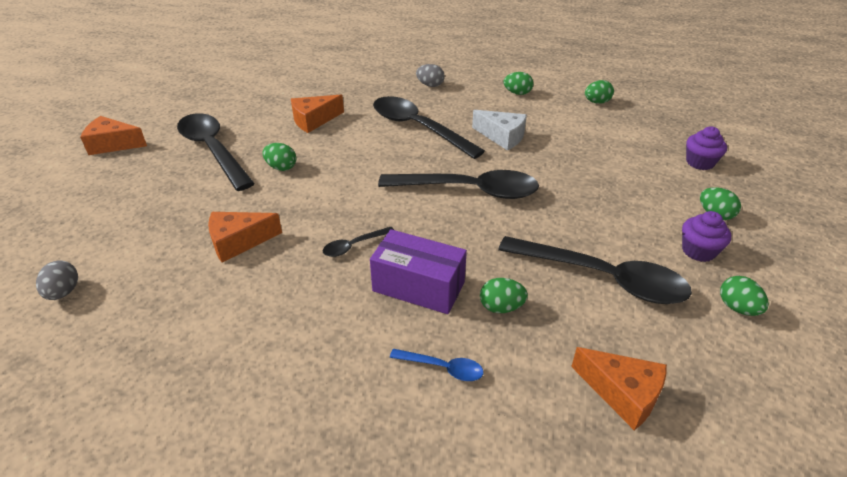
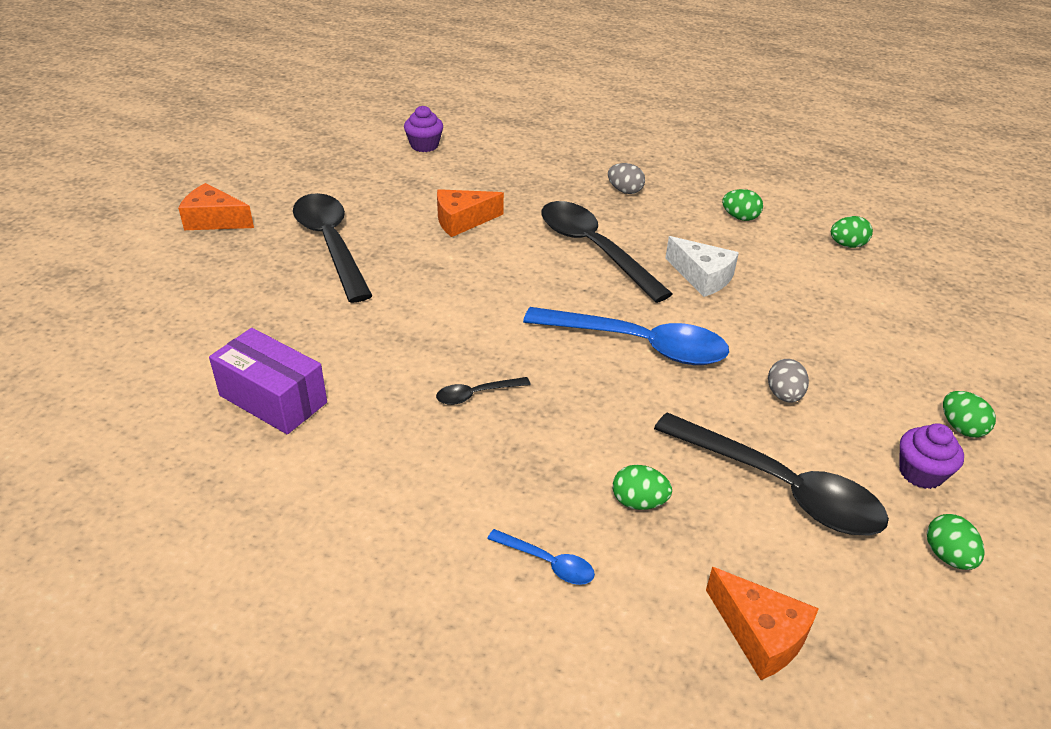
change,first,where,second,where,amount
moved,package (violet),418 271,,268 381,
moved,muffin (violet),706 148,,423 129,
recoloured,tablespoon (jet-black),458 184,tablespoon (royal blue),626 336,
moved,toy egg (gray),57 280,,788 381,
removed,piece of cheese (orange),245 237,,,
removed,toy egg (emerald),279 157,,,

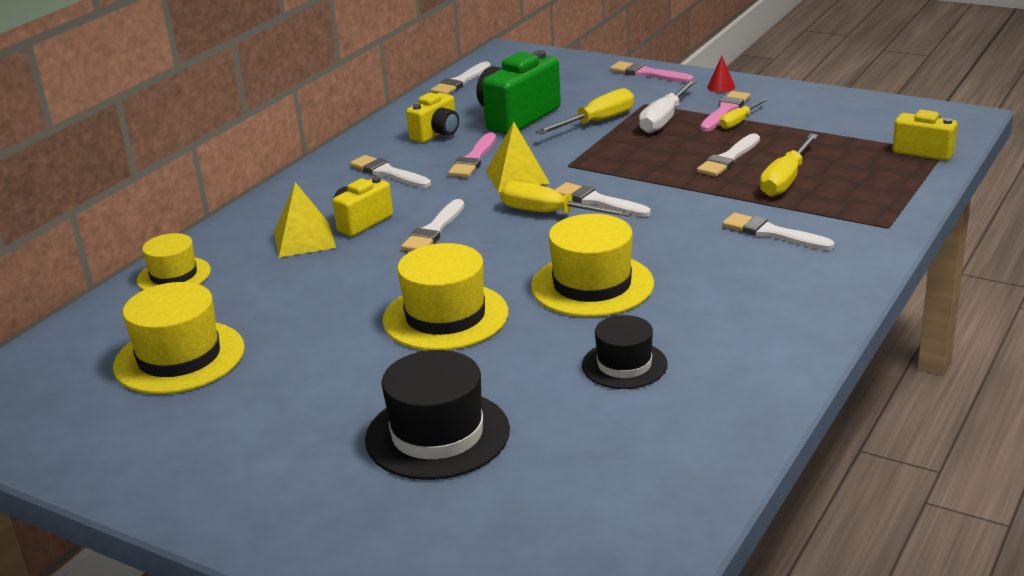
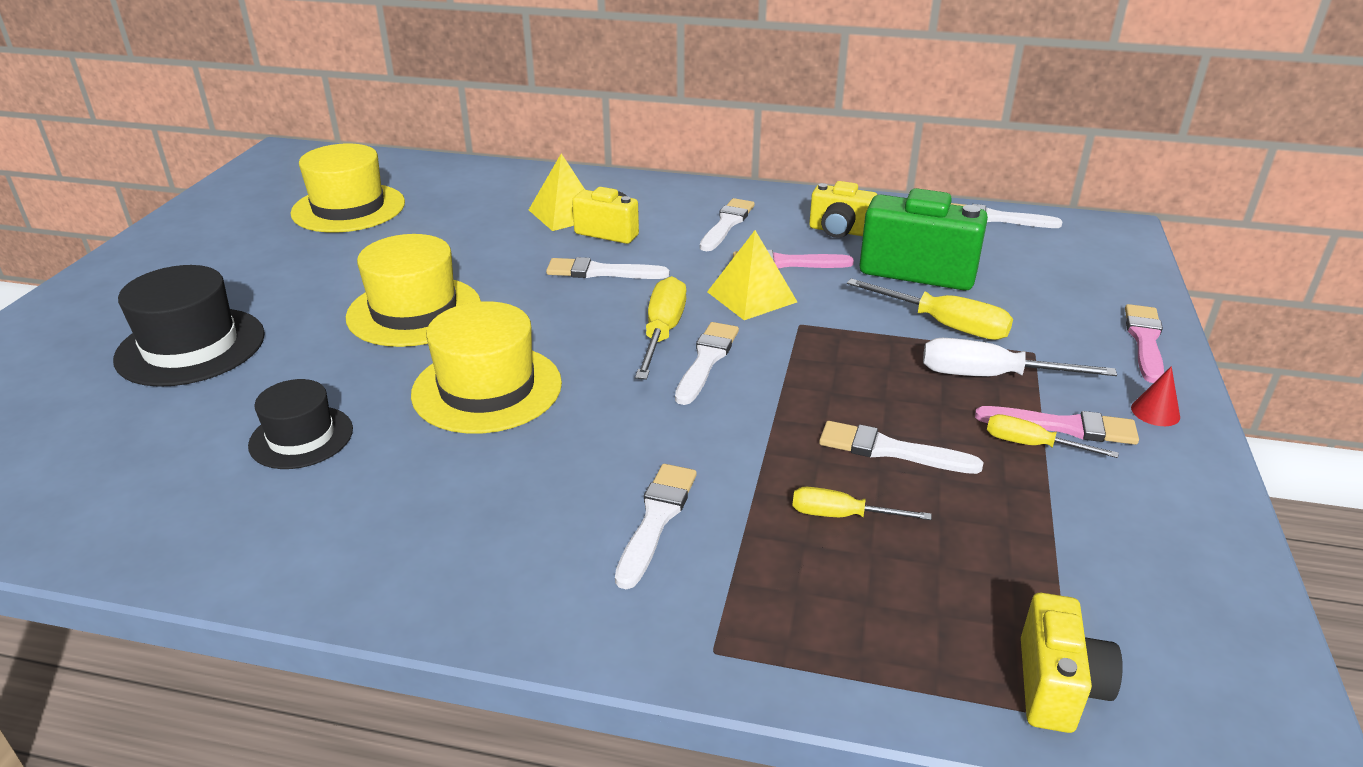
change,first,where,second,where,amount
resized,flat screwdriver (yellow),789 165,,861 503,x0.61
removed,tall hat (yellow),174 261,,,

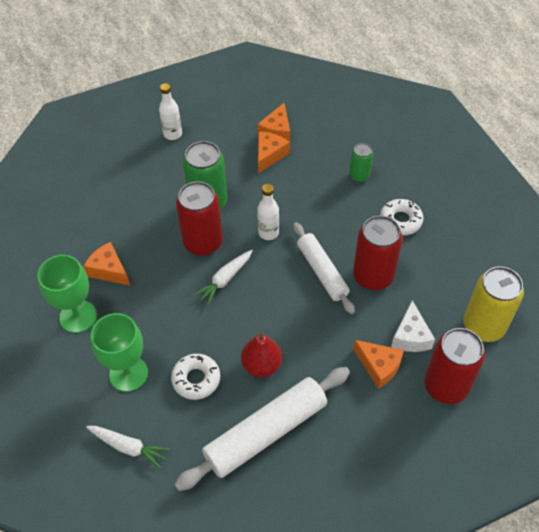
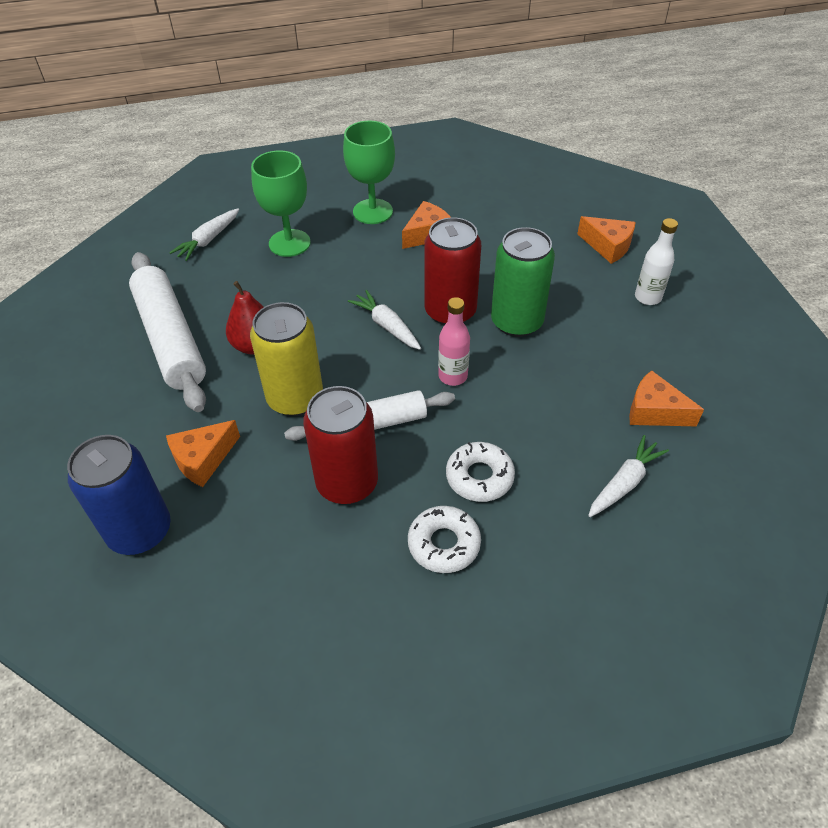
change,first,where,second,where,amount
recoloured,soda can (red),455 366,soda can (royal blue),119 495,
moved,soda can (yellow),494 304,,286 359,
recoloured,flask (snow-white),268 212,flask (rosy),454 341,
moved,donut (snow-white),195 377,,480 472,
moved,piece of cheese (orange),274 153,,607 240,
added,,,carrot (snow-white),628 476,
removed,soda can (emerald),361 162,,,
removed,piece of cheese (snow-white),413 326,,,

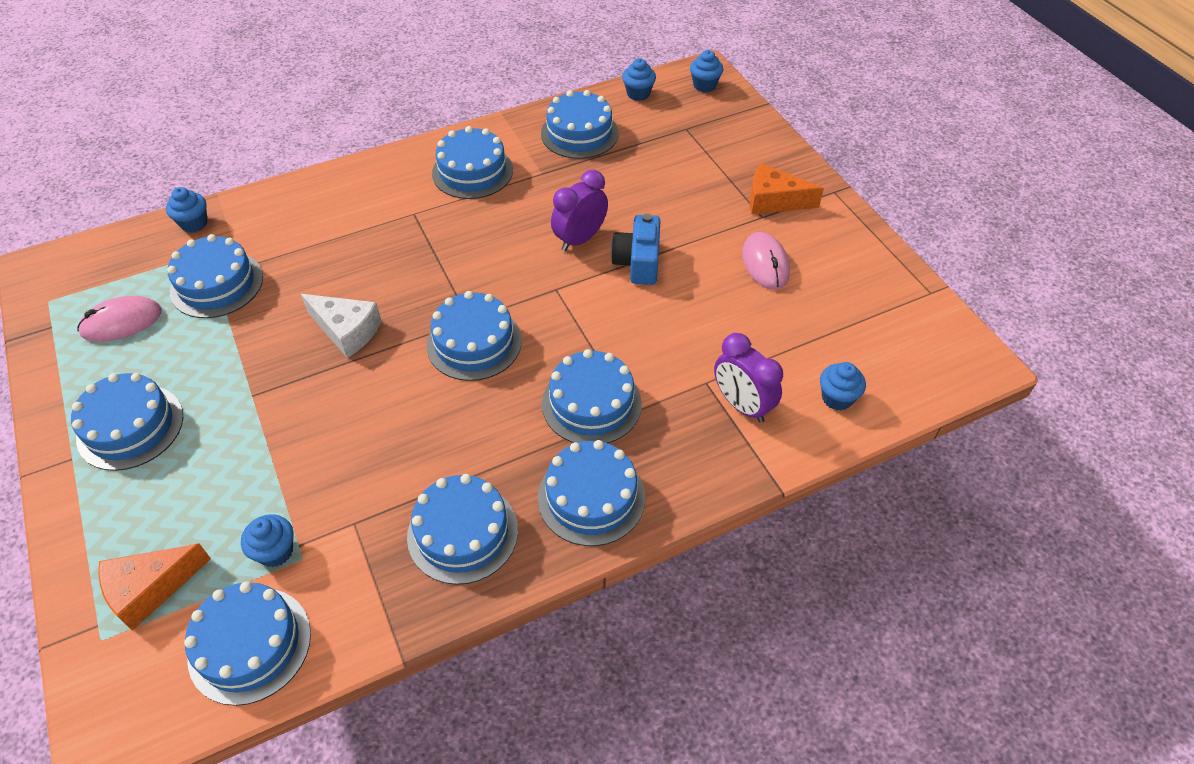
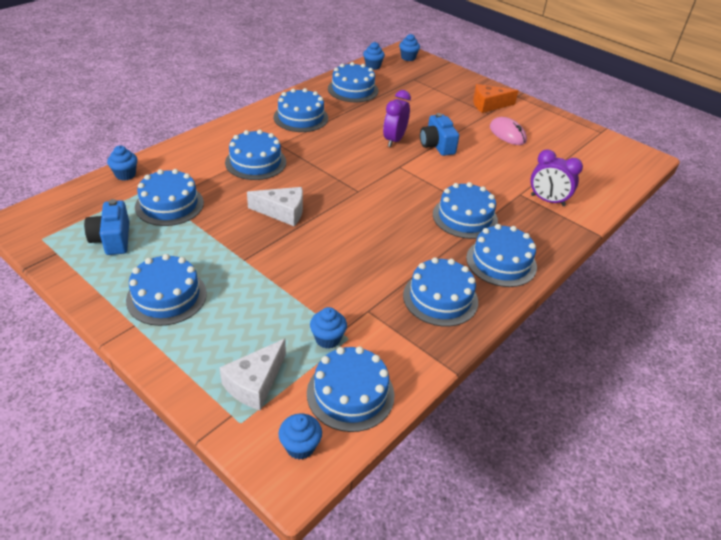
change,first,where,second,where,amount
replaced,mouse (rosy),119 319,compact camera (royal blue),106 227,
recoloured,piece of cheese (orange),154 587,piece of cheese (snow-white),252 374,
moved,cake (royal blue),474 336,,255 155,
moved,muffin (royal blue),843 386,,300 436,

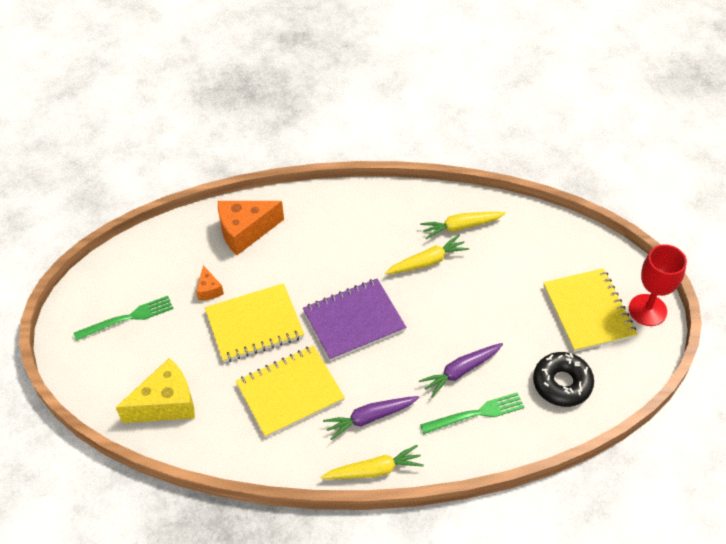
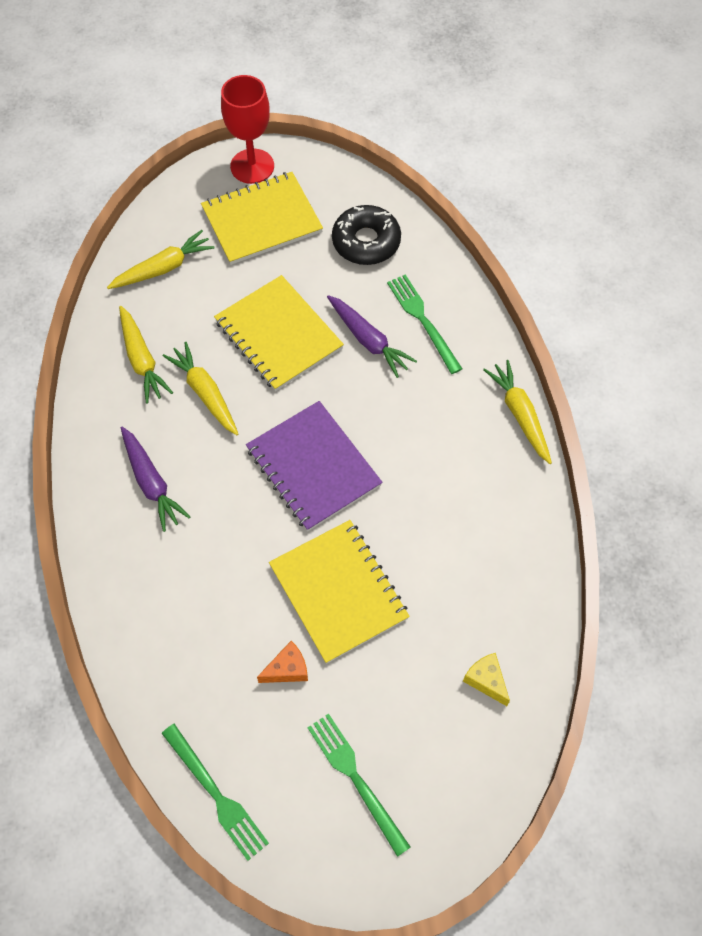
change,first,where,second,where,amount
added,,,carrot (yellow),161 259,
moved,carrot (violet),371 418,,155 479,
added,,,table fork (emerald),215 792,
moved,notebook (yellow),290 391,,279 333,
resized,piece of cheese (yellow),155 390,,486 679,x0.49
removed,piece of cheese (orange),251 228,,,

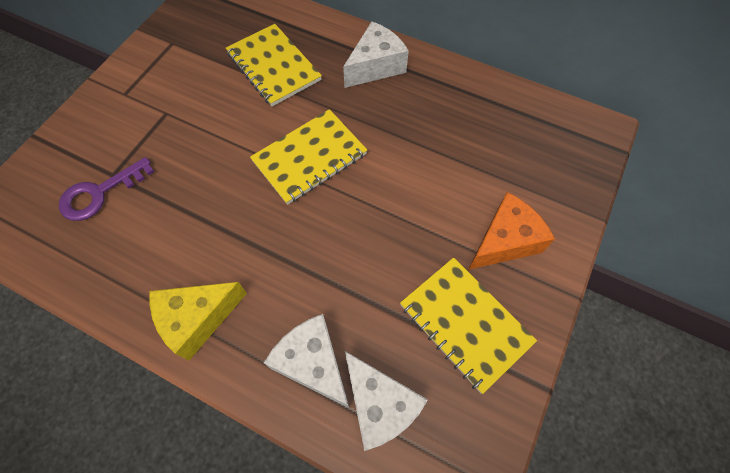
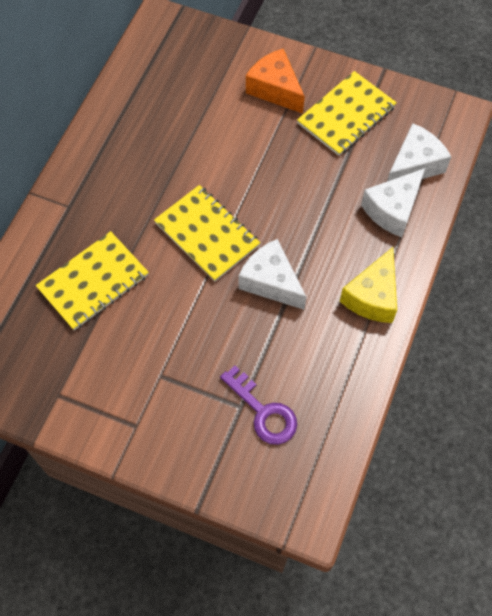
change,first,where,second,where,amount
moved,piece of cheese (snow-white),376 54,,272 274,
turned,piece of cheese (yellow),198 321,,368 285,60 degrees clockwise

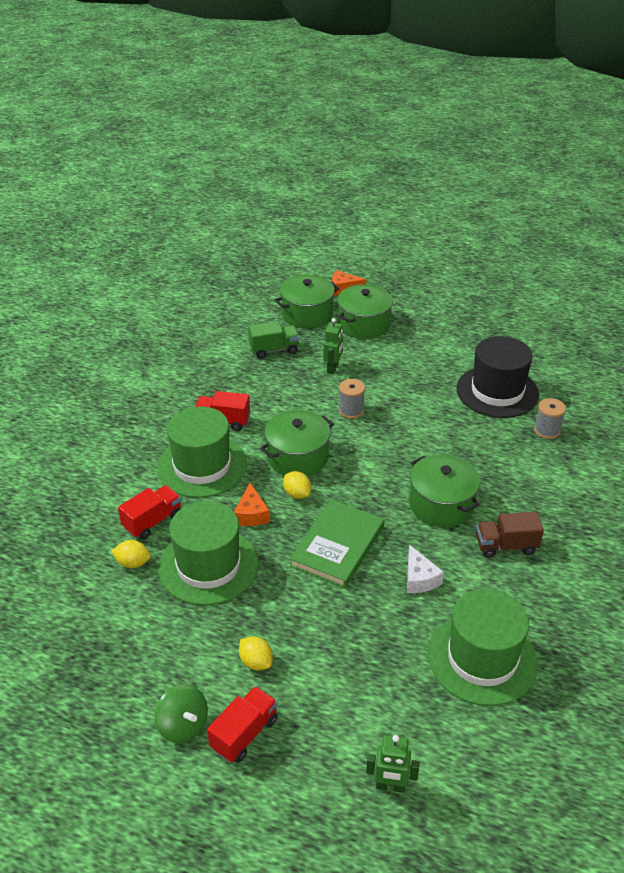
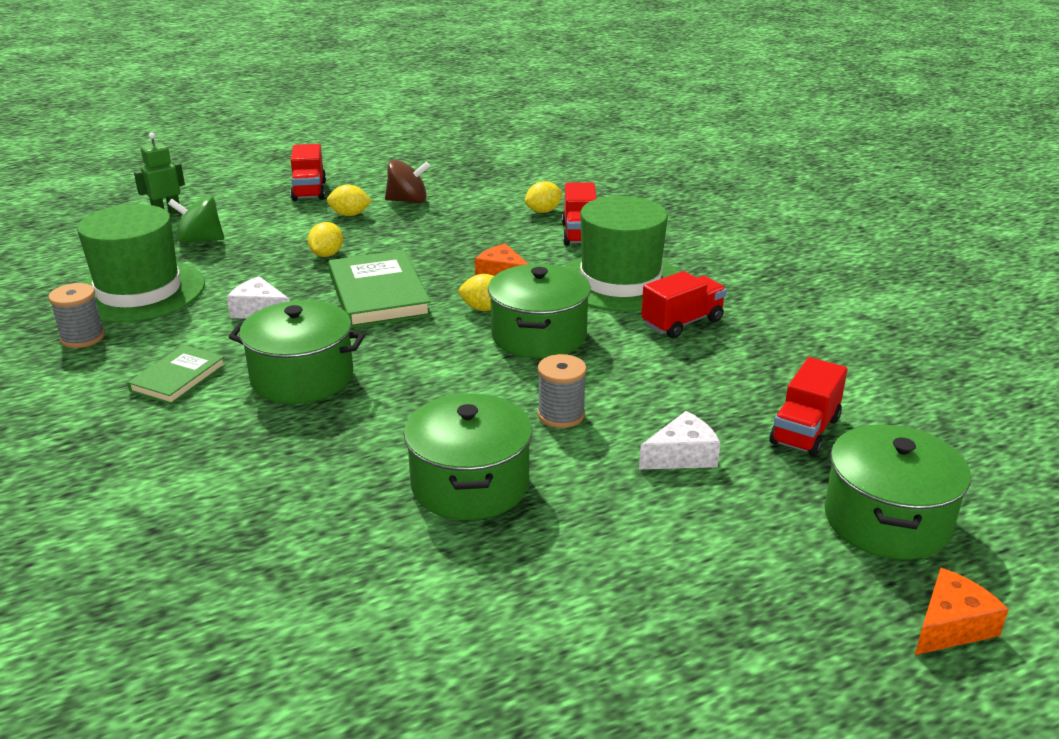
change,first,where,second,where,amount
moved,bobbin (gray),550 418,,76 315,
replaced,lorry (brown),510 535,hardcover (emerald),176 375,
moved,toy top (emerald),181 713,,196 220,
added,,,lemon (yellow),325 239,
added,,,toy top (brown),407 181,
moved,stockpot (emerald),365 311,,468 456,
replaced,toy robot (emerald),333 346,piece of cheese (snow-white),679 440,
recoloured,lorry (emerald),273 340,lorry (red),808 406,
removed,tall hat (emerald),208 553,,,
removed,tall hat (jet-black),497 377,,,

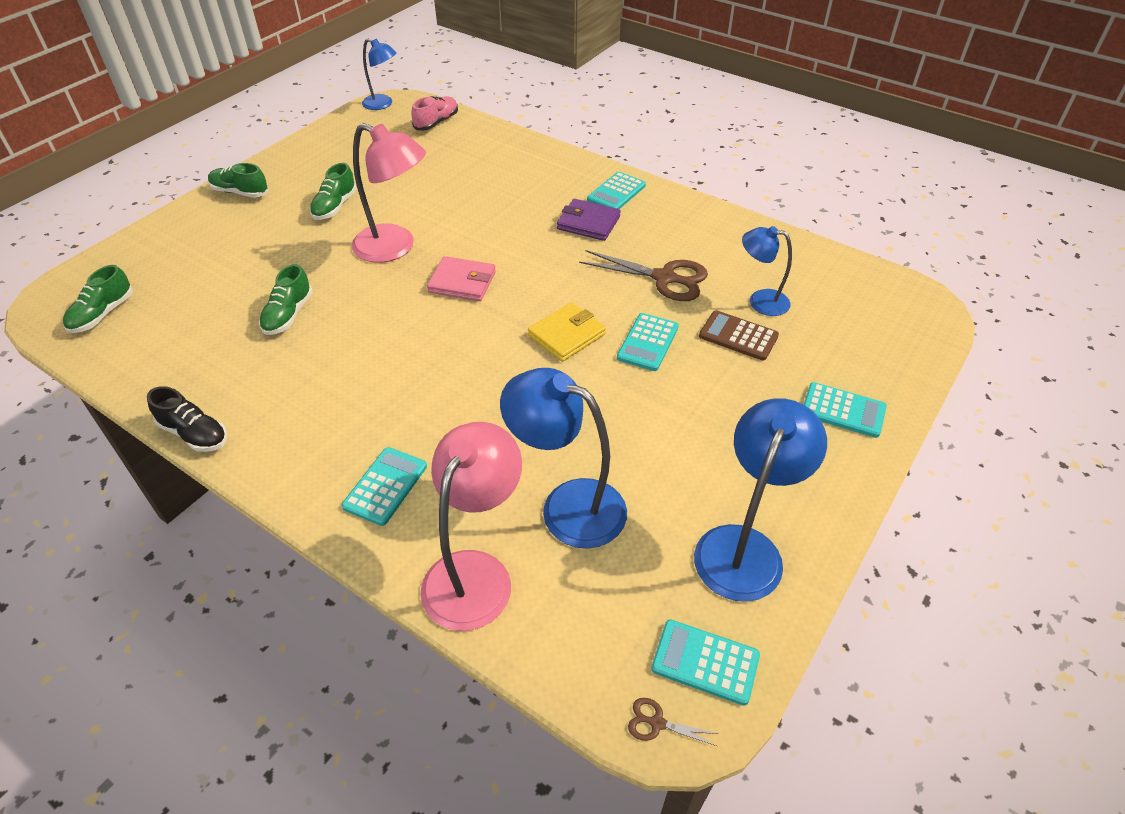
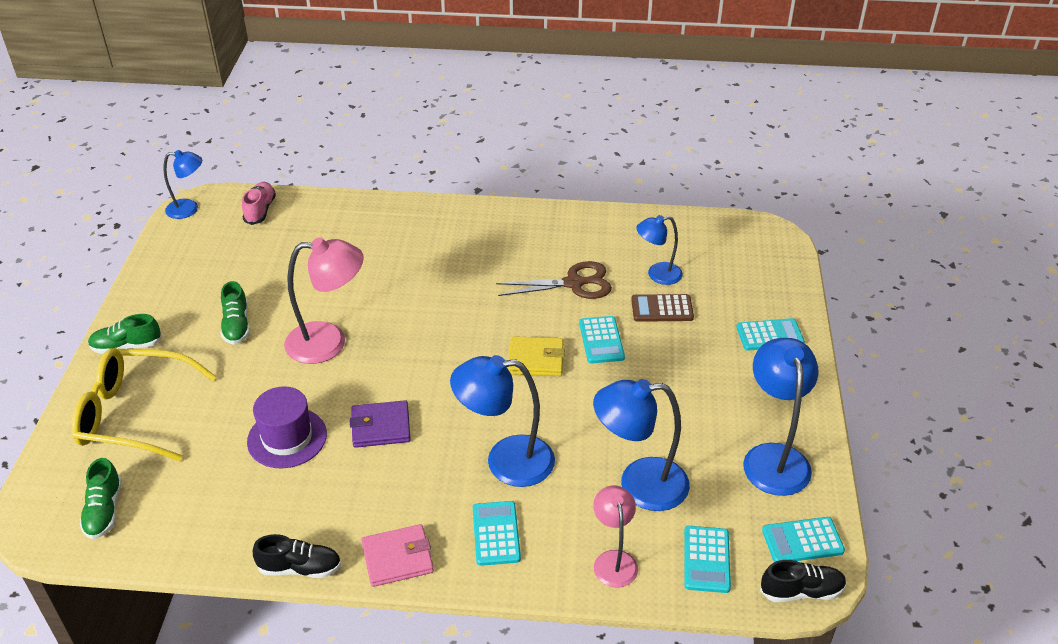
change,first,where,second,where,amount
added,,,eyeglasses (yellow),143 404,
replaced,shoe (emerald),286 299,tall hat (violet),287 427,
moved,billfold (violet),589 220,,380 424,
moved,billfold (rosy),461 278,,398 555,
added,,,lamp (royal blue),502 421,
turned,billfold (yellow),567 332,,536 356,75 degrees clockwise
resized,lamp (rosy),471 526,,615 536,x0.61
moved,pocket calculator (turquoise),616 190,,707 559,
replaced,scissors (brown),673 722,shoe (jet-black),803 581,

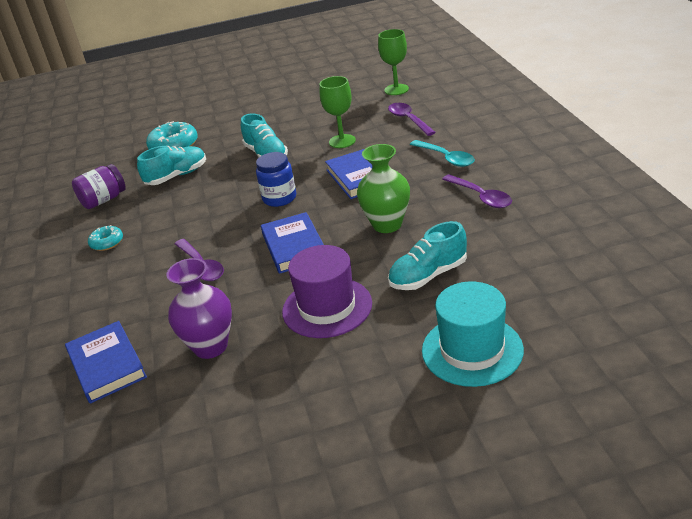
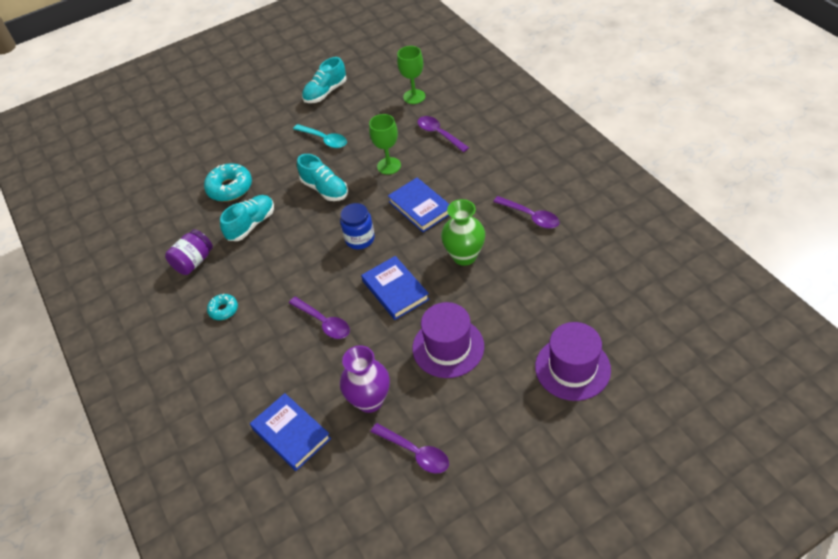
change,first,where,second,where,amount
moved,tablespoon (turquoise),442 153,,320 136,
moved,shoe (turquoise),427 255,,324 80,
added,,,tablespoon (violet),410 448,
recoloured,tall hat (turquoise),473 334,tall hat (violet),573 361,

